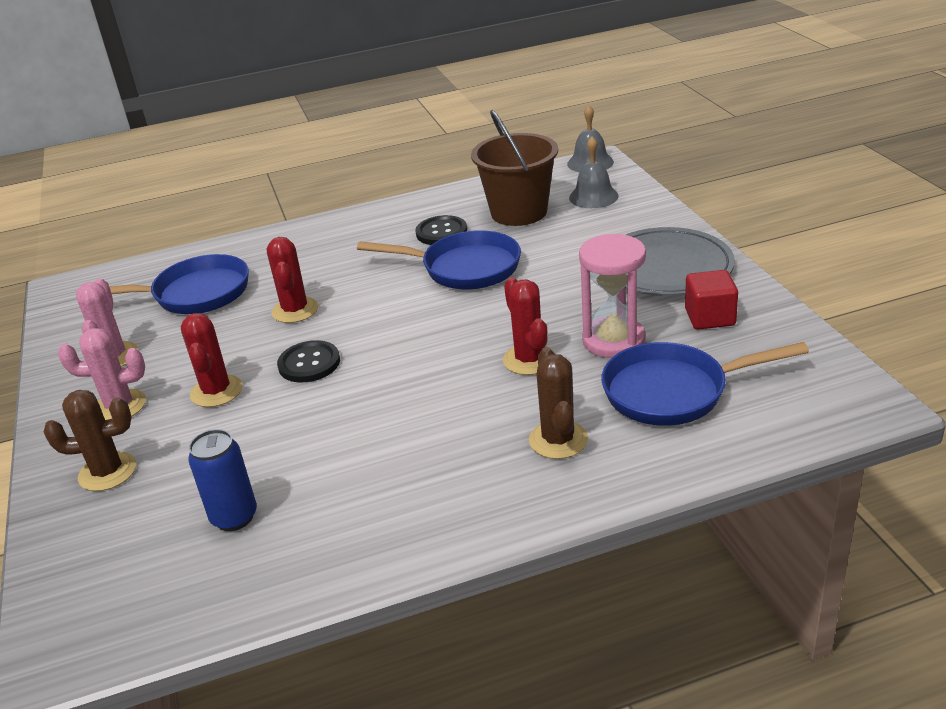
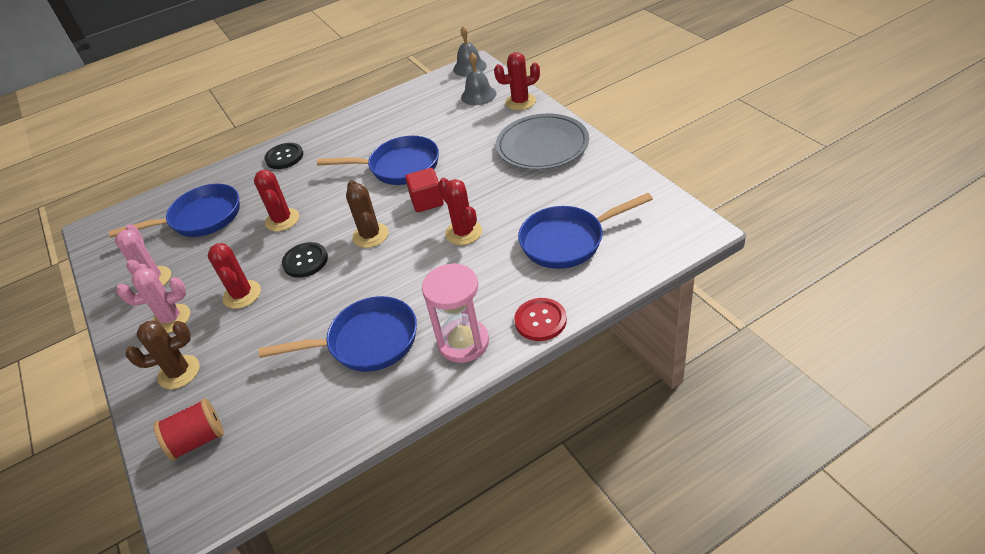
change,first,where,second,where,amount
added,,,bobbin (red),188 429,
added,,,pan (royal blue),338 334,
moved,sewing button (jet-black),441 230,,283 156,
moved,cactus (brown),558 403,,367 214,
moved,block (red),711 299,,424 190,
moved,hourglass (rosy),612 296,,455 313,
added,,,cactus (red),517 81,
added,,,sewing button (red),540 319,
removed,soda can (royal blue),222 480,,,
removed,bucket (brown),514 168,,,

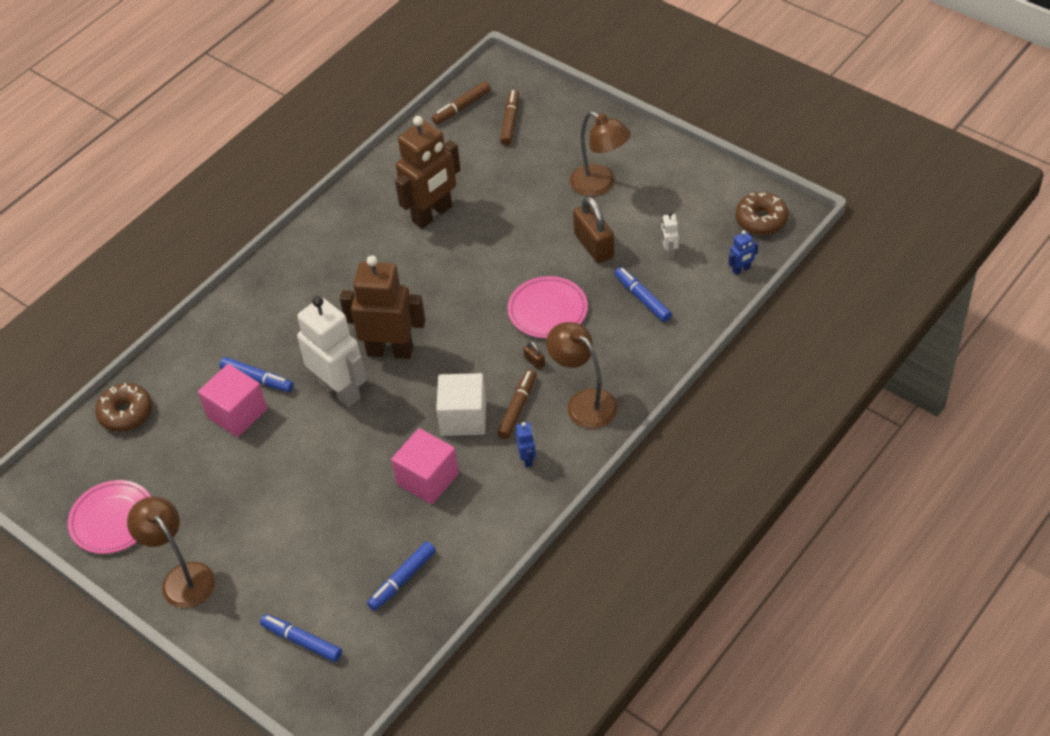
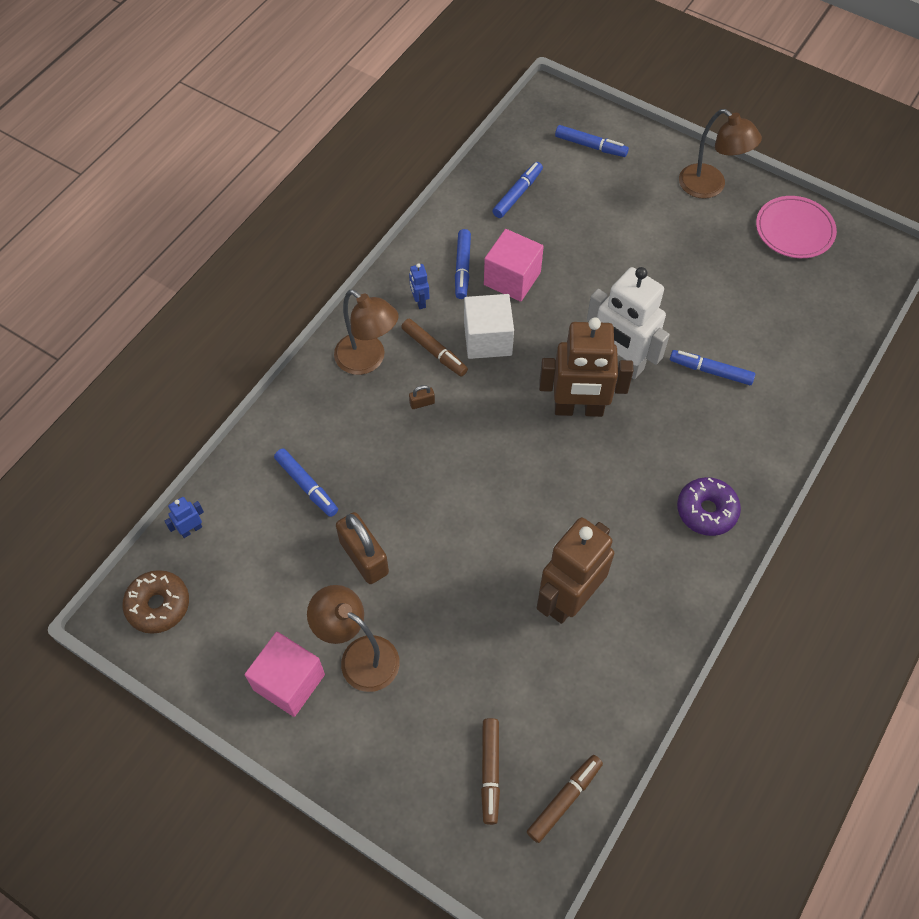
change,first,where,second,where,amount
moved,block (rosy),232 400,,285 674,
turned,marker (brown),517 404,,434 348,60 degrees counterclockwise
turned,lock (brown),534 355,,422 397,60 degrees counterclockwise
added,,,marker (royal blue),463 264,
added,,,donut (violet),709 506,
removed,donut (brown),123 407,,,
removed,plate (rosy),548 307,,,
removed,toy robot (snow-white),670 235,,,

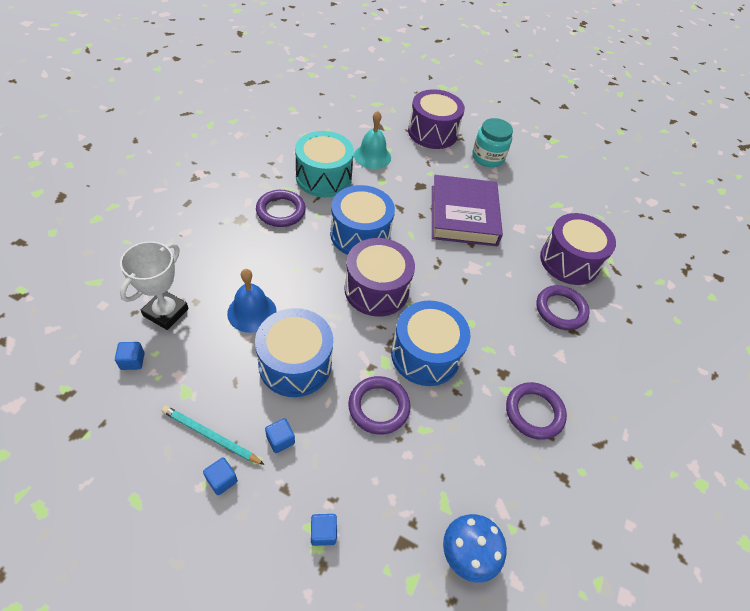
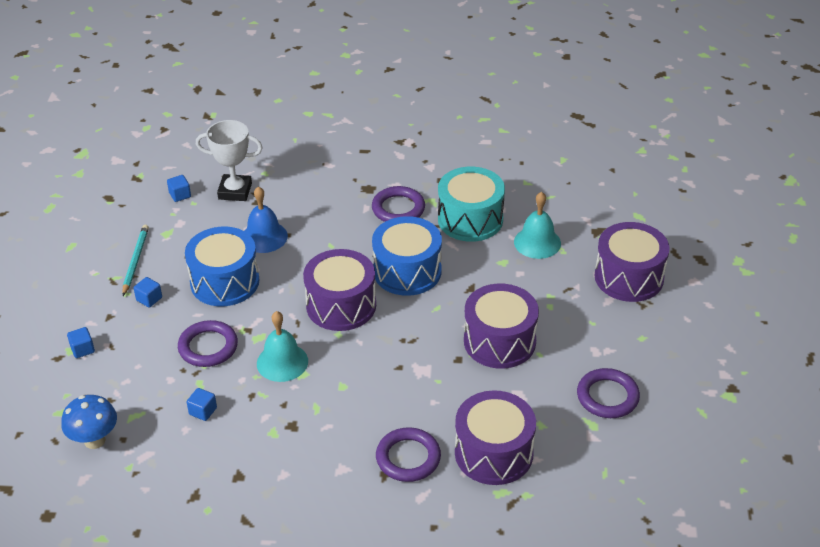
change,first,where,second,where,amount
moved,block (royal blue),220 476,,202 404,
replaced,snare drum (royal blue),431 343,bell (turquoise),282 346,
replaced,hardcover (violet),467 210,snare drum (violet),501 326,
moved,hoop (violet),536 411,,608 393,
removed,jar (turquoise),492 142,,,

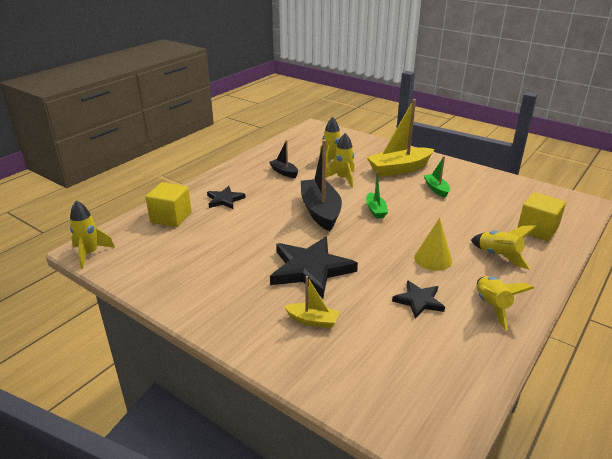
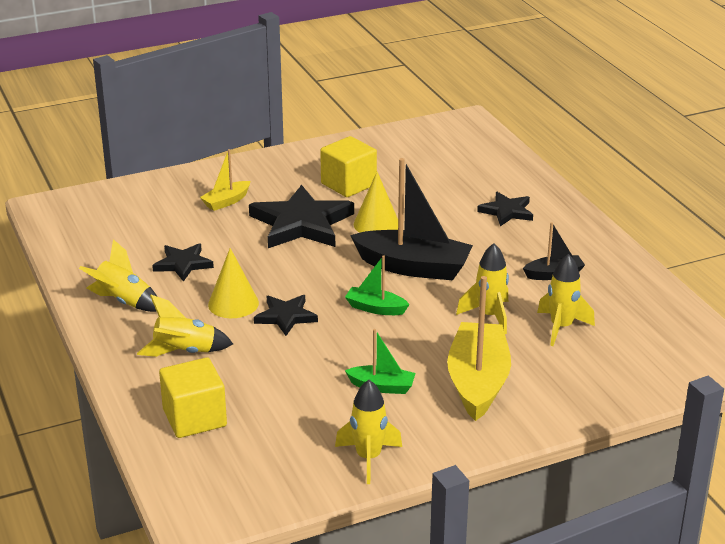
change,first,where,second,where,amount
added,,,star (jet-black),286 315,
moved,block (yellow),169 204,,348 166,
moved,rocket (yellow),92 234,,368 432,
added,,,solid cone (yellow),376 202,

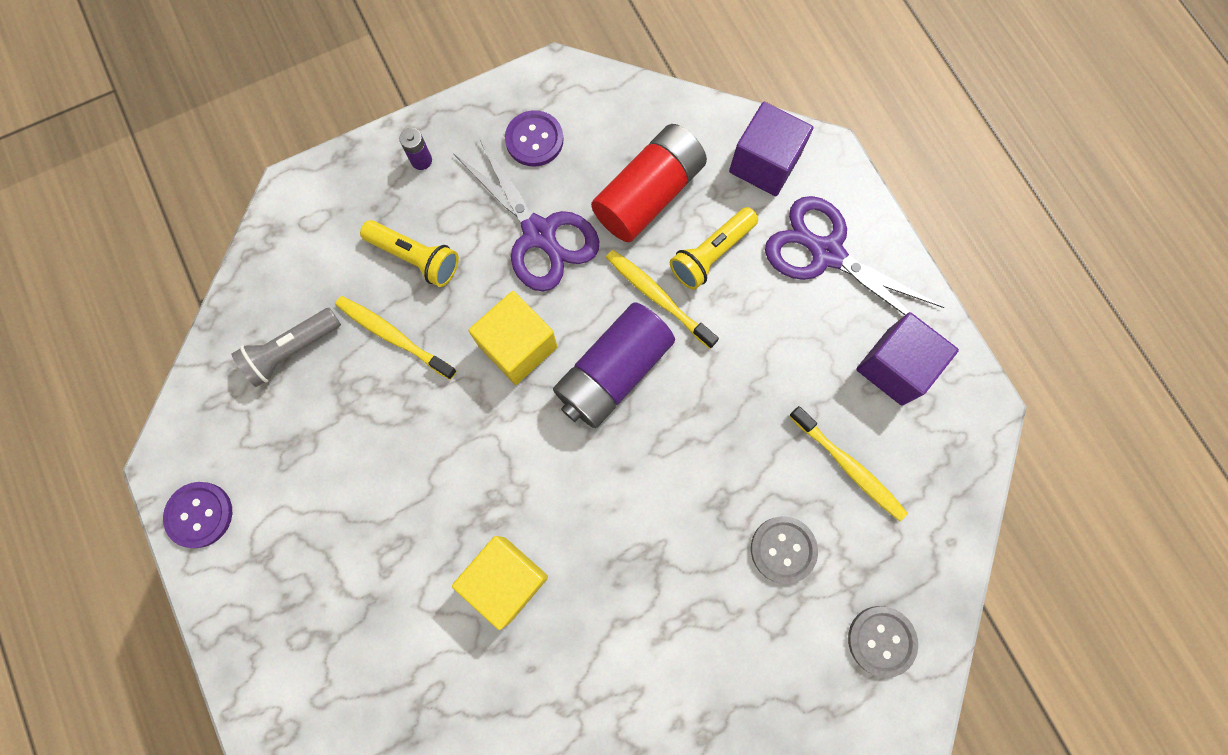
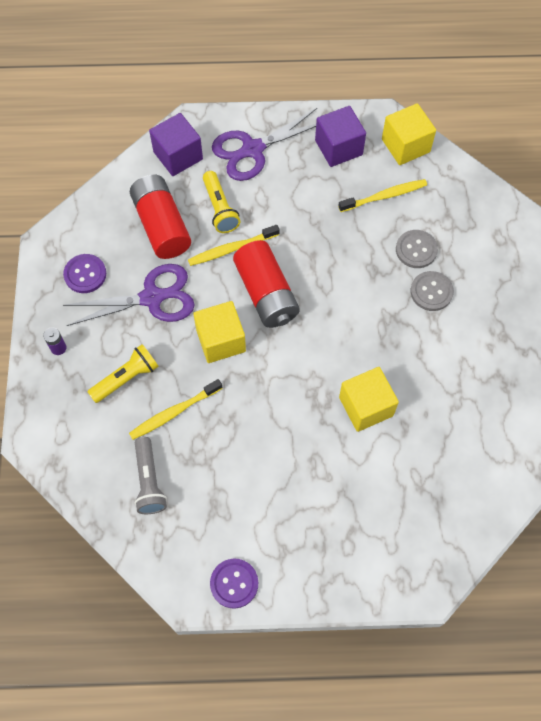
change,first,where,second,where,amount
recoloured,AA battery (violet),614 365,AA battery (red),266 284,
added,,,block (yellow),409 134,
moved,sewing button (gray),883 642,,432 291,

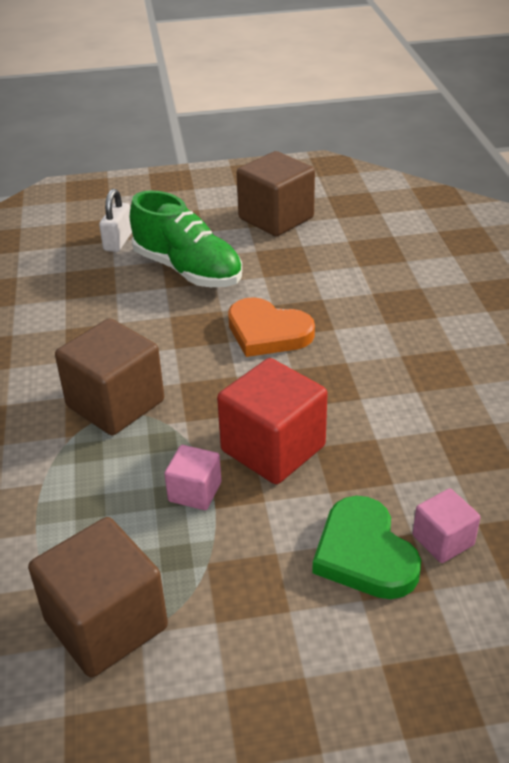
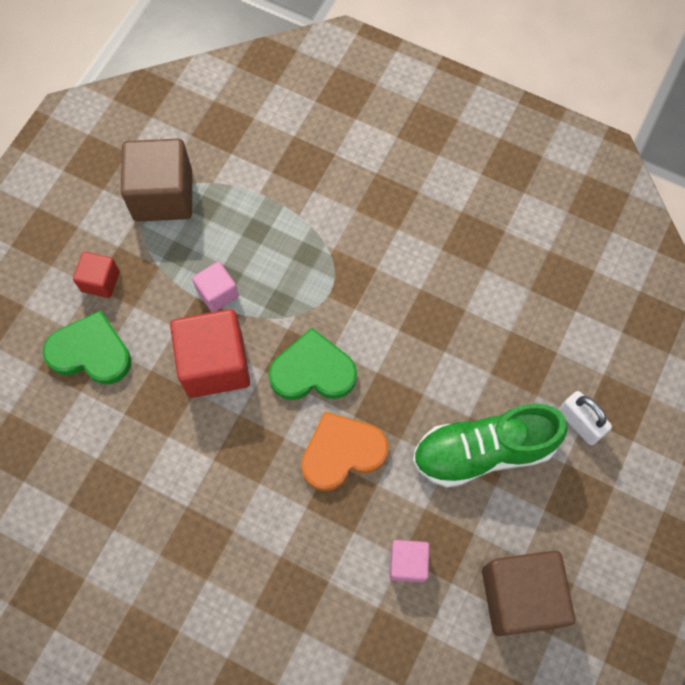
change,first,where,second,where,amount
added,,,block (red),96 275,
added,,,love heart (emerald),312 364,
moved,block (rosy),447 525,,409 561,
removed,block (brown),109 376,,,

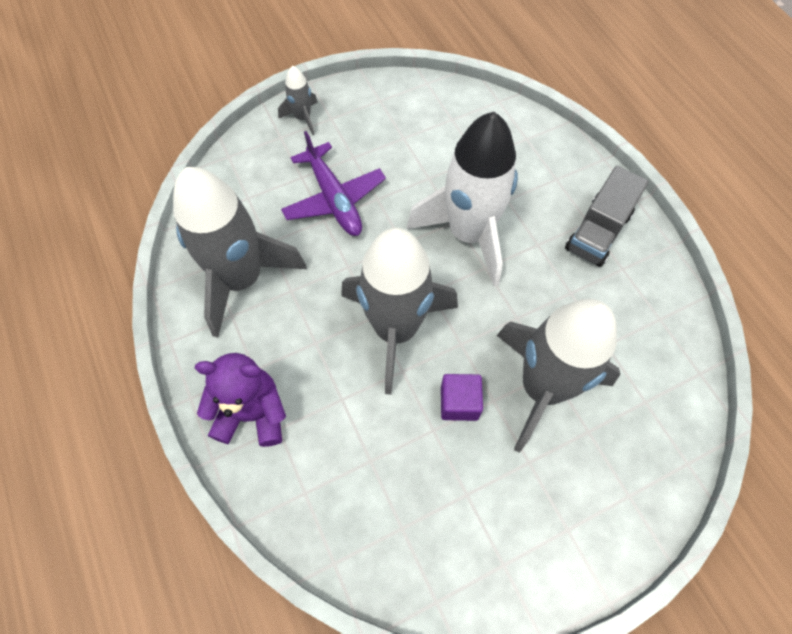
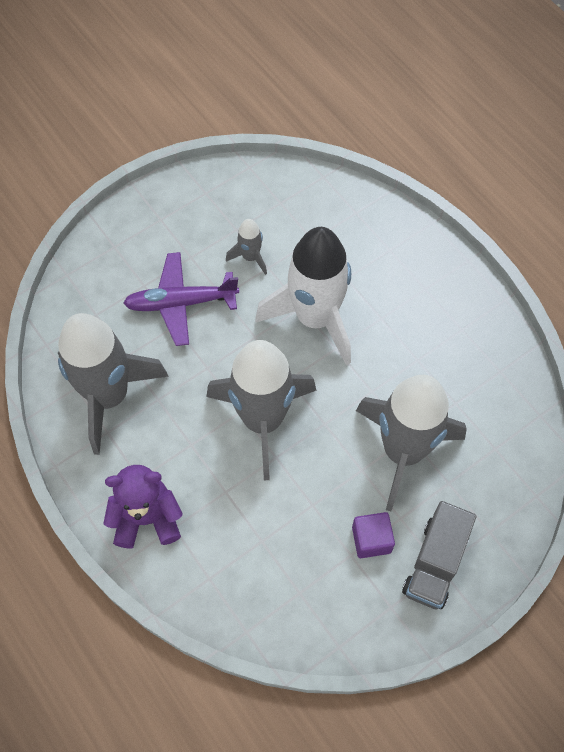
change,first,where,second,where,amount
turned,plane (violet),333 183,,181 299,120 degrees clockwise
moved,rocket (gray),298 100,,246 247,
moved,block (violet),462 397,,373 535,
moved,lorry (gray),607 216,,439 555,

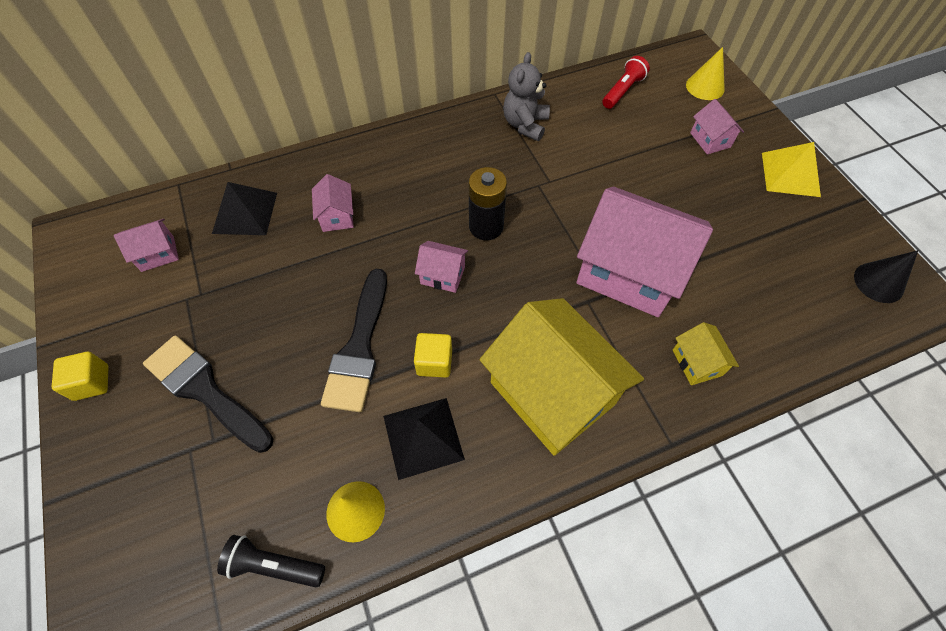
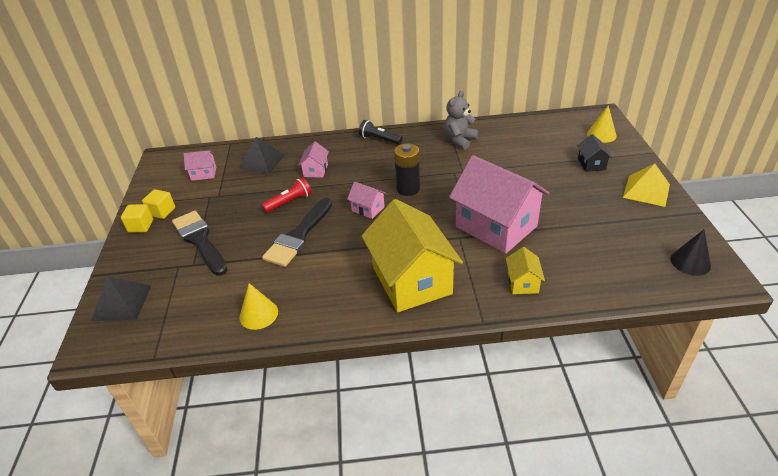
change,first,where,second,where,amount
moved,pyramid (jet-black),424 439,,121 298,
moved,block (yellow),433 355,,158 204,
moved,flashlight (red),626 82,,286 195,
moved,flashlight (jet-black),271 561,,381 132,
recoloured,house (rosy),717 127,house (jet-black),594 153,

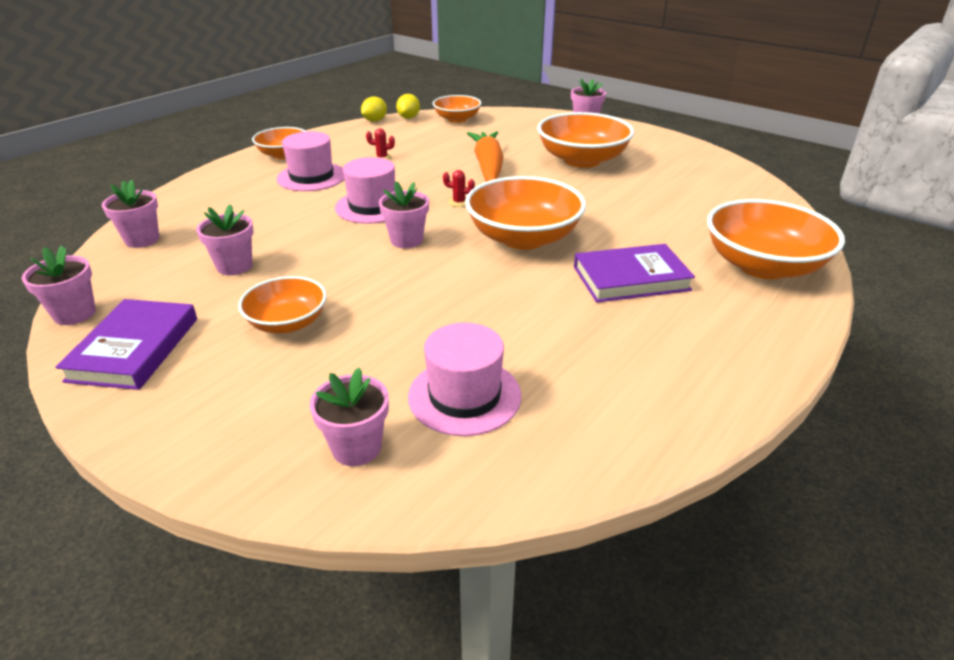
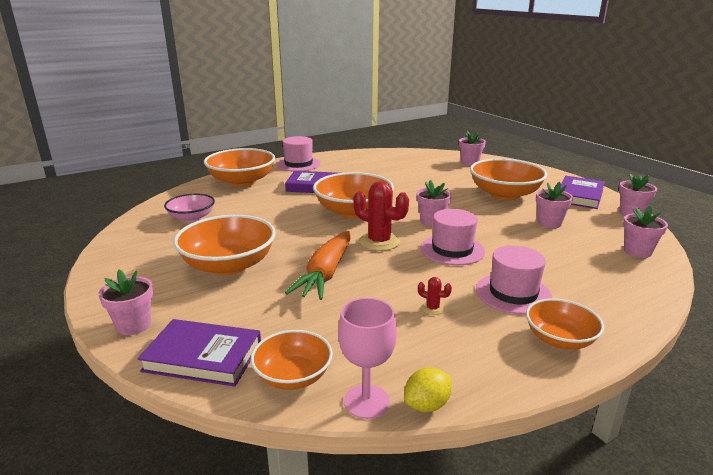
change,first,where,second,where,amount
added,,,hardcover (violet),199 353,
added,,,serving bowl (rosy),189 208,
moved,tall hat (rosy),464 379,,299 154,
replaced,lemon (yellow),408 106,chalice (rosy),367 358,
resized,cactus (red),459 188,,381 216,x2.23
resized,serving bowl (orange),282 304,,508 179,x1.69

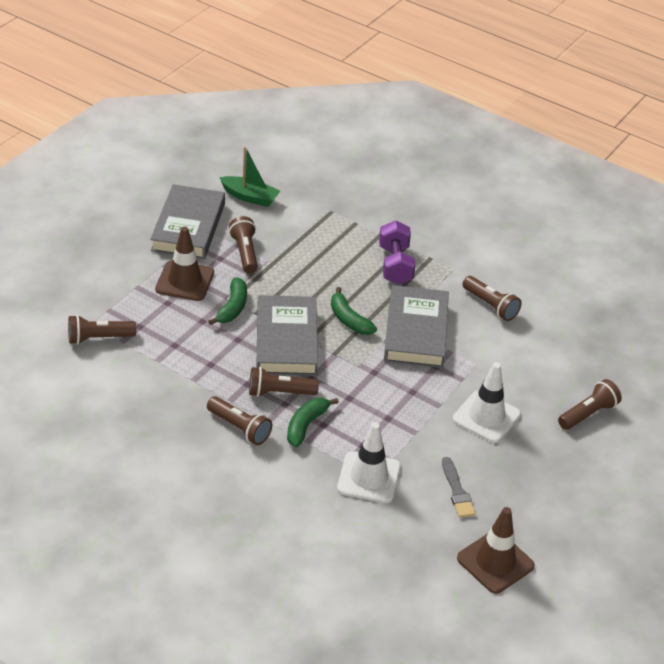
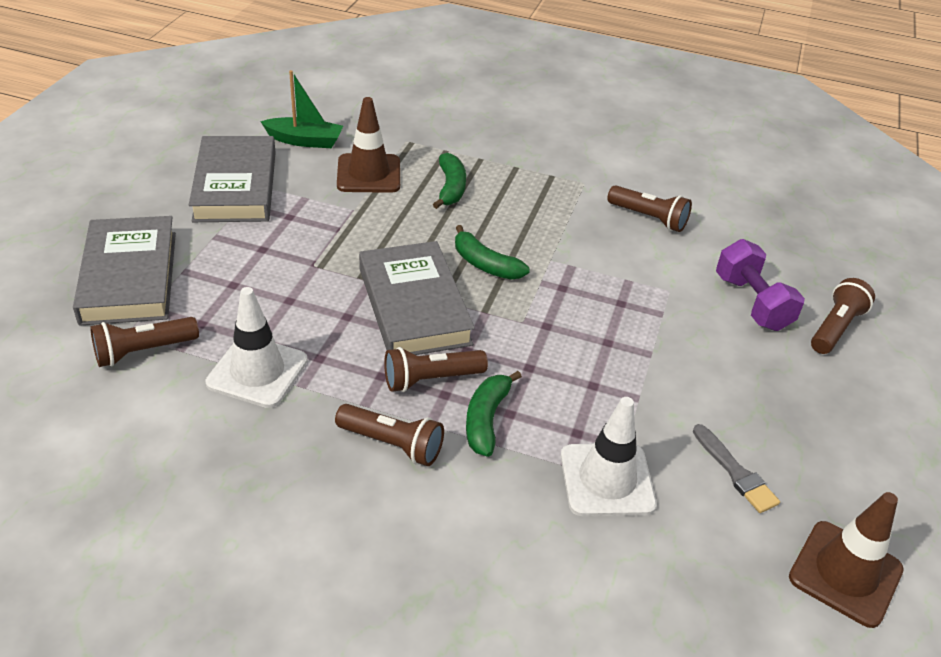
change,first,where,second,where,amount
moved,hardcover (gray),416 326,,124 271,
moved,road cone (snow-white),486 402,,256 347,
moved,road cone (brown),184 263,,368 145,
moved,banana (emerald),227 301,,449 181,
moved,free weight (violet),397 252,,760 285,
removed,flashlight (brown),243 244,,,

